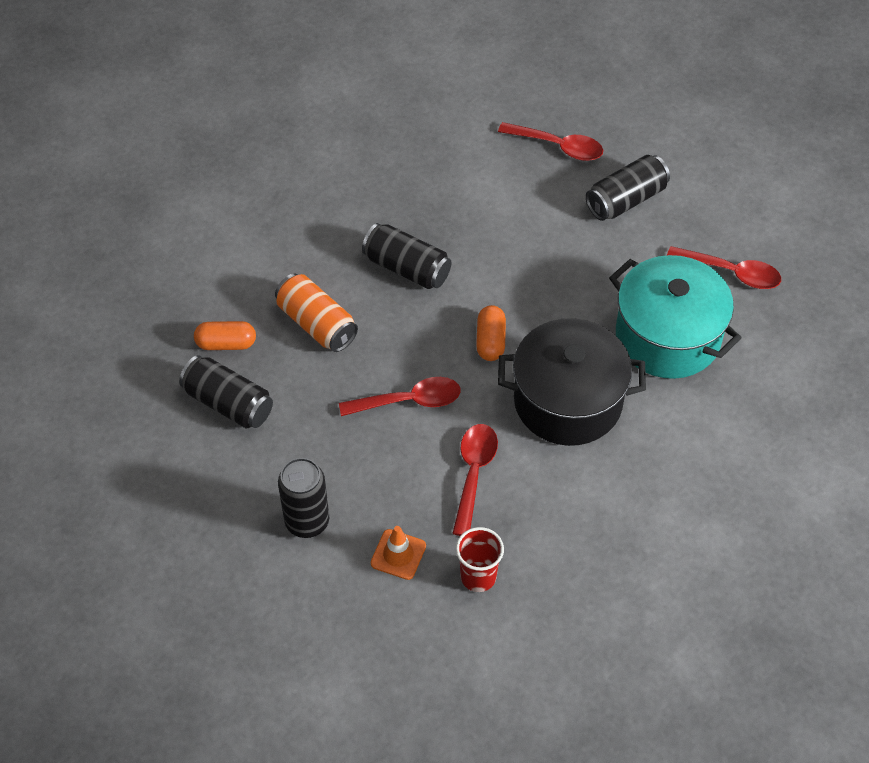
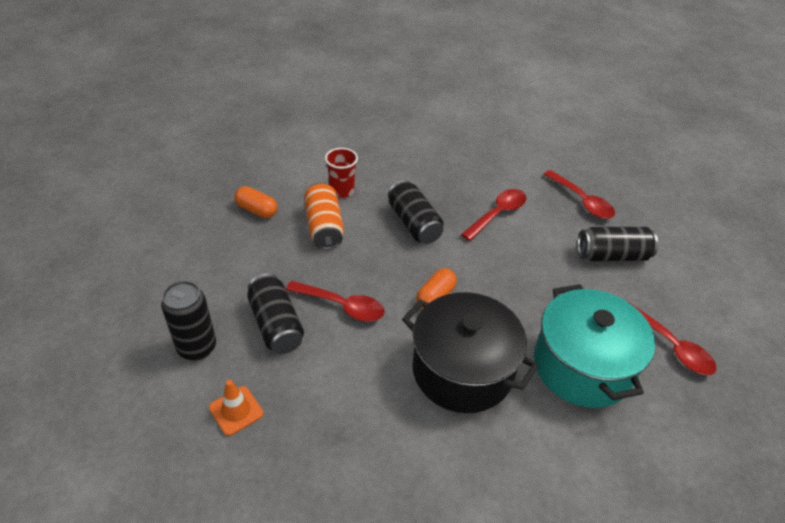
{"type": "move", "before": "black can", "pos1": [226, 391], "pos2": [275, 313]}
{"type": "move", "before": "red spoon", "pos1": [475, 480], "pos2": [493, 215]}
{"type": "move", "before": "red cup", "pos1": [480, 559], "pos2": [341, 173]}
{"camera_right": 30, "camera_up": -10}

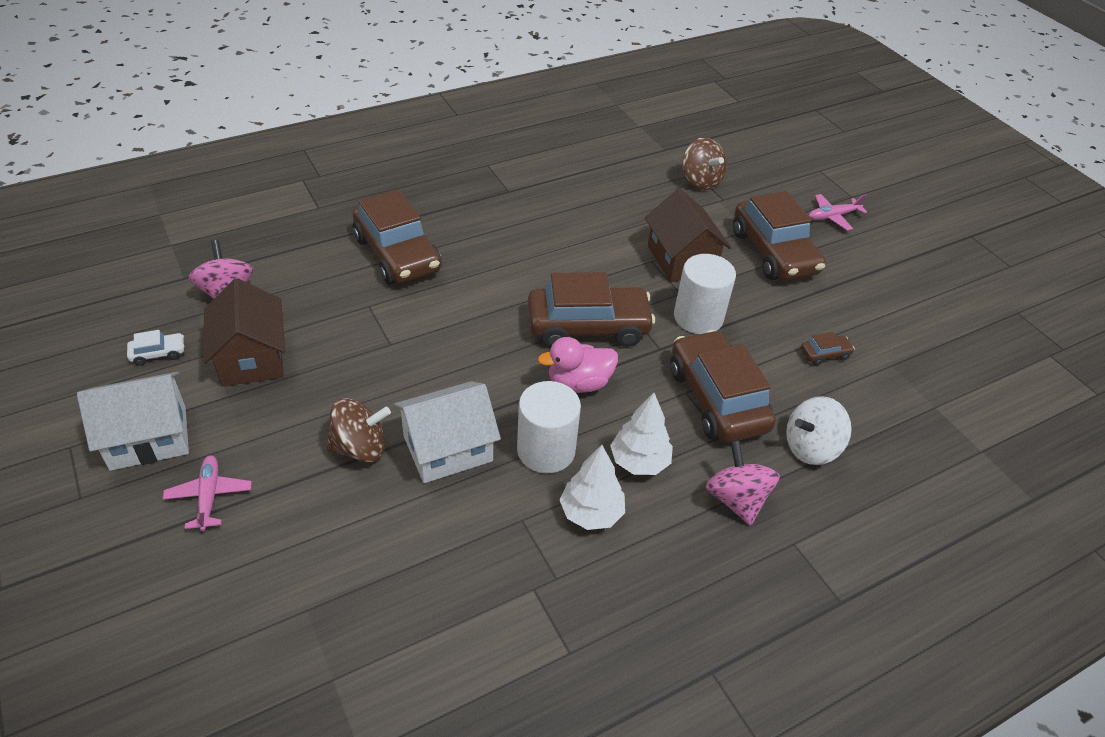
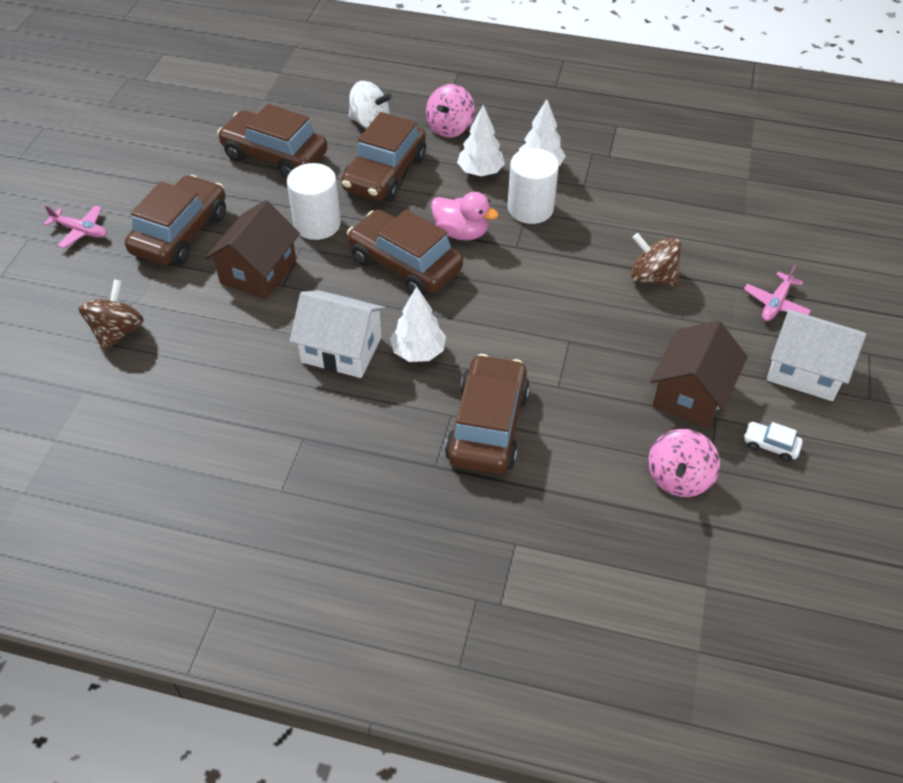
{"type": "resize", "before": "brown car", "pos1": [828, 348], "pos2": [272, 141], "scale": 2.44}
{"type": "move", "before": "white house", "pos1": [447, 432], "pos2": [338, 334]}
{"type": "insert", "after": "white tree", "pos2": [418, 324]}
{"camera_right": -135, "camera_up": 5}

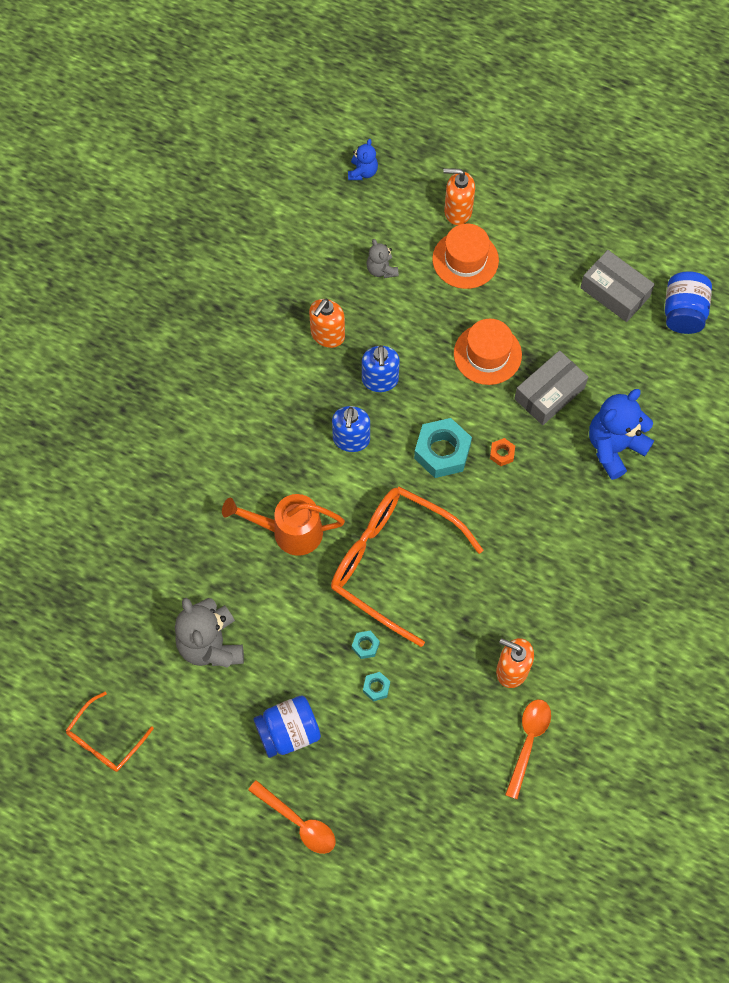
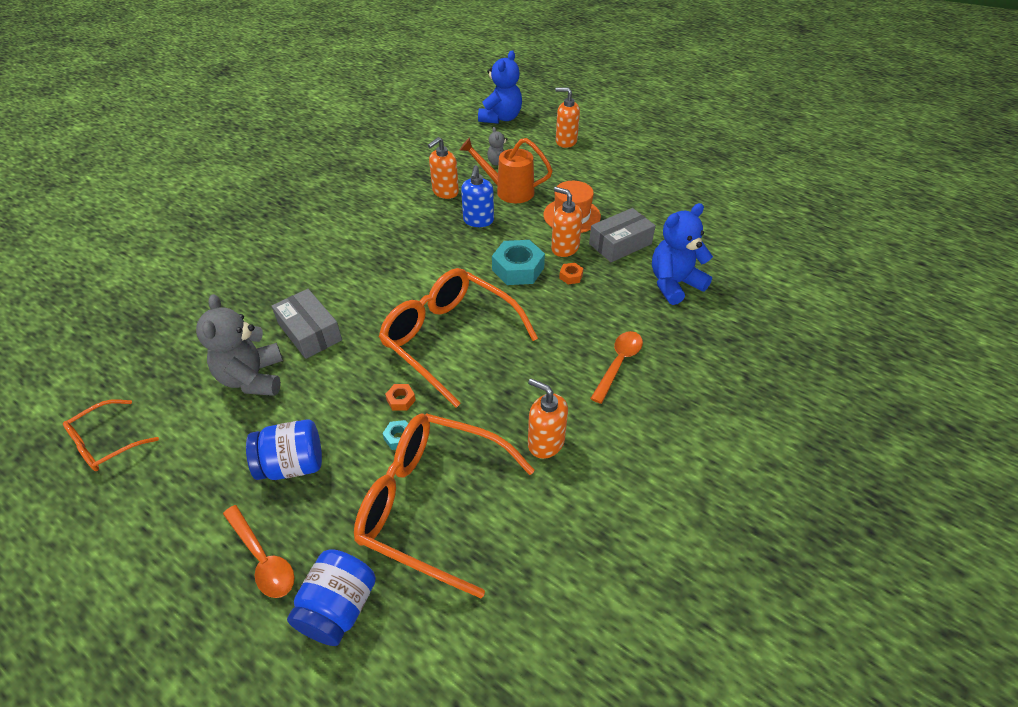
{"type": "resize", "before": "blue teddy bear", "pos1": [363, 159], "pos2": [500, 87], "scale": 1.89}
{"type": "delete", "before": "orange hat", "pos1": [465, 256]}
{"type": "move", "before": "grey box", "pos1": [617, 286], "pos2": [307, 324]}
{"type": "move", "before": "blue jar", "pos1": [688, 302], "pos2": [331, 597]}
{"type": "delete", "before": "blue soap dispenser", "pos1": [351, 429]}
{"type": "move", "before": "orange watering can", "pos1": [283, 525], "pos2": [506, 170]}
{"type": "recolor", "before": "turquoise nut", "after": "orange nut", "pos1": [366, 644], "pos2": [400, 397]}
{"type": "move", "before": "orange spoon", "pos1": [528, 749], "pos2": [616, 367]}
{"type": "insert", "after": "orange soap dispenser", "pos2": [567, 222]}
{"type": "insert", "after": "orange glasses", "pos2": [444, 505]}
{"camera_right": 10, "camera_up": -20}

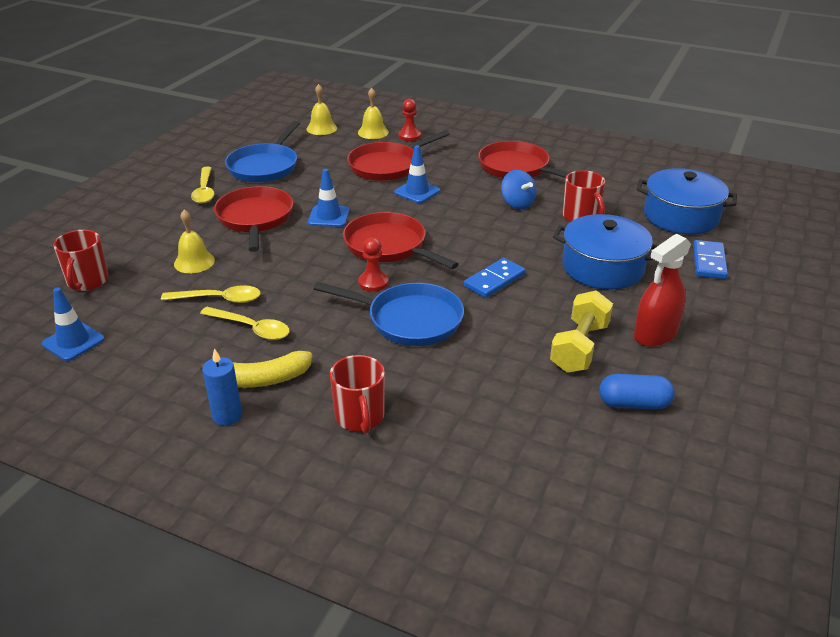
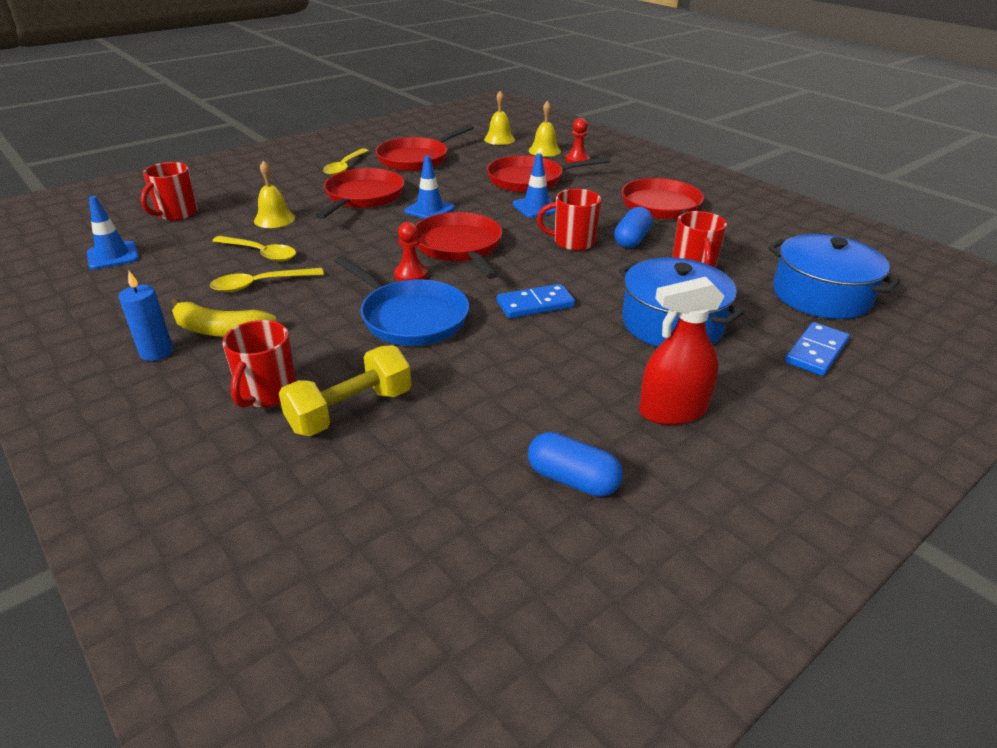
{"type": "recolor", "before": "blue pan", "after": "red pan", "pos1": [262, 152], "pos2": [424, 148]}
{"type": "replace", "before": "blue spinning top", "after": "blue capsule", "pos1": [519, 189], "pos2": [633, 227]}
{"type": "move", "before": "yellow dumbbell", "pos1": [581, 331], "pos2": [345, 390]}
{"type": "rotate", "before": "yellow spoon", "pos1": [245, 323], "pos2": [267, 280], "turn": 105}
{"type": "insert", "after": "red mug", "pos2": [569, 220]}
{"camera_right": 25, "camera_up": 0}

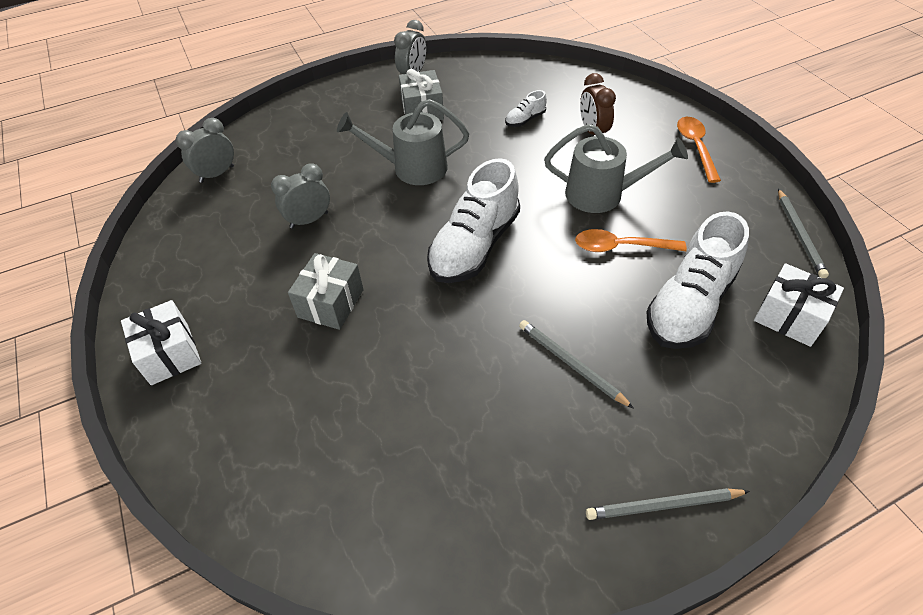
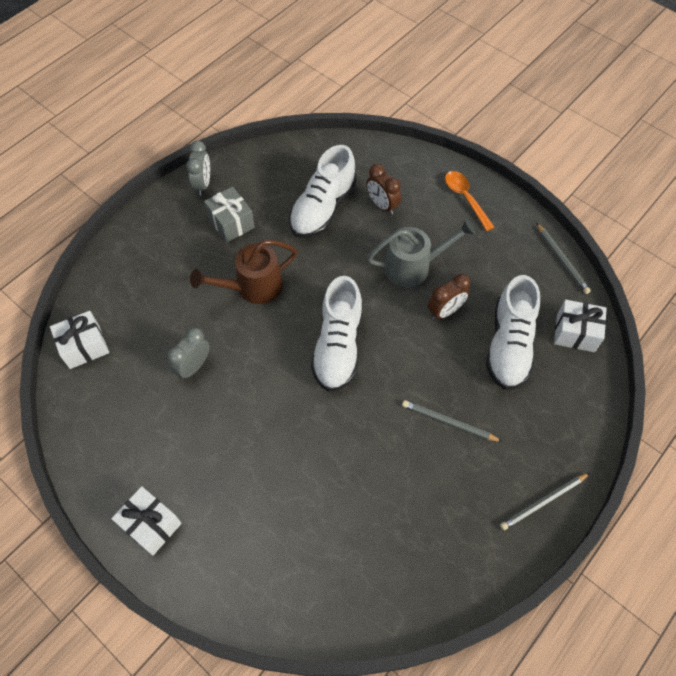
{"type": "resize", "before": "white shoe", "pos1": [526, 108], "pos2": [323, 191], "scale": 2.31}
{"type": "recolor", "before": "grey watering can", "after": "brown watering can", "pos1": [403, 142], "pos2": [243, 272]}
{"type": "replace", "before": "grey clock", "after": "white gift", "pos1": [205, 150], "pos2": [79, 340]}
{"type": "replace", "before": "orange spoon", "after": "brown clock", "pos1": [631, 240], "pos2": [449, 297]}
{"type": "delete", "before": "grey gift", "pos1": [326, 291]}
{"camera_right": -25, "camera_up": 10}

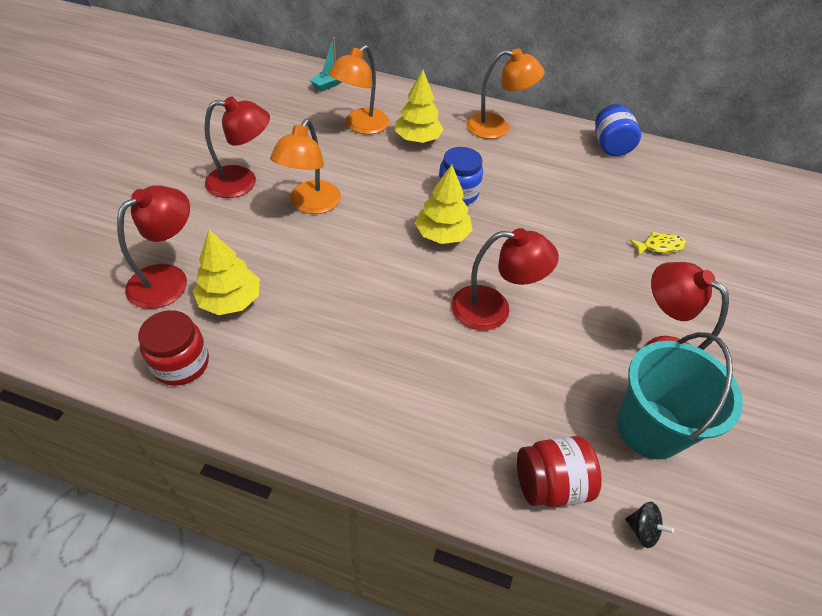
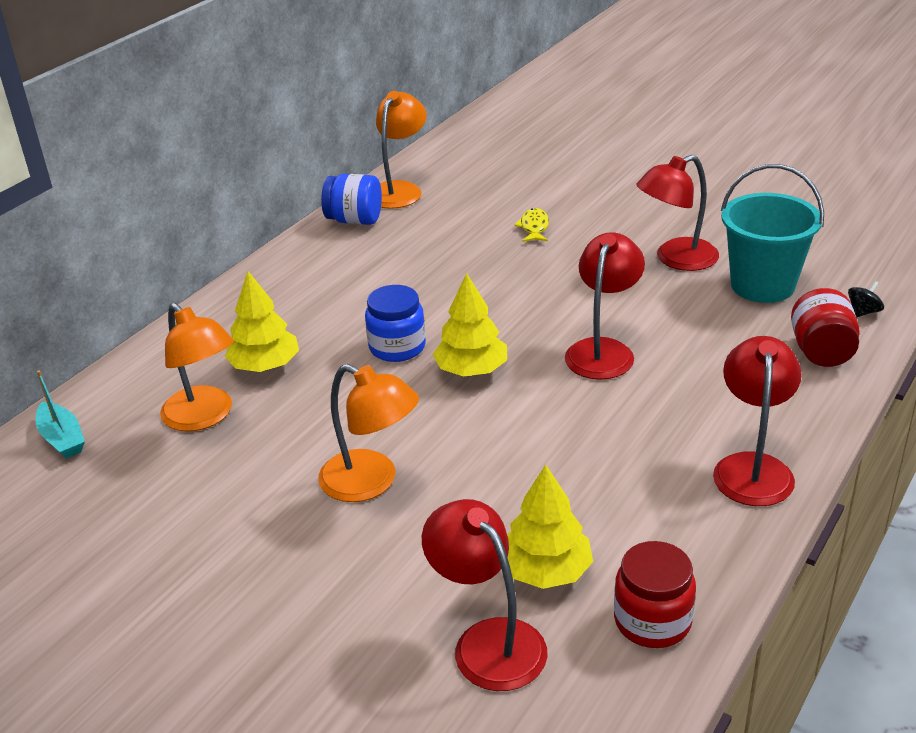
{"type": "move", "before": "orange lamp", "pos1": [505, 93], "pos2": [401, 150]}
{"type": "move", "before": "red lamp", "pos1": [237, 147], "pos2": [757, 421]}
{"camera_right": -70, "camera_up": -15}

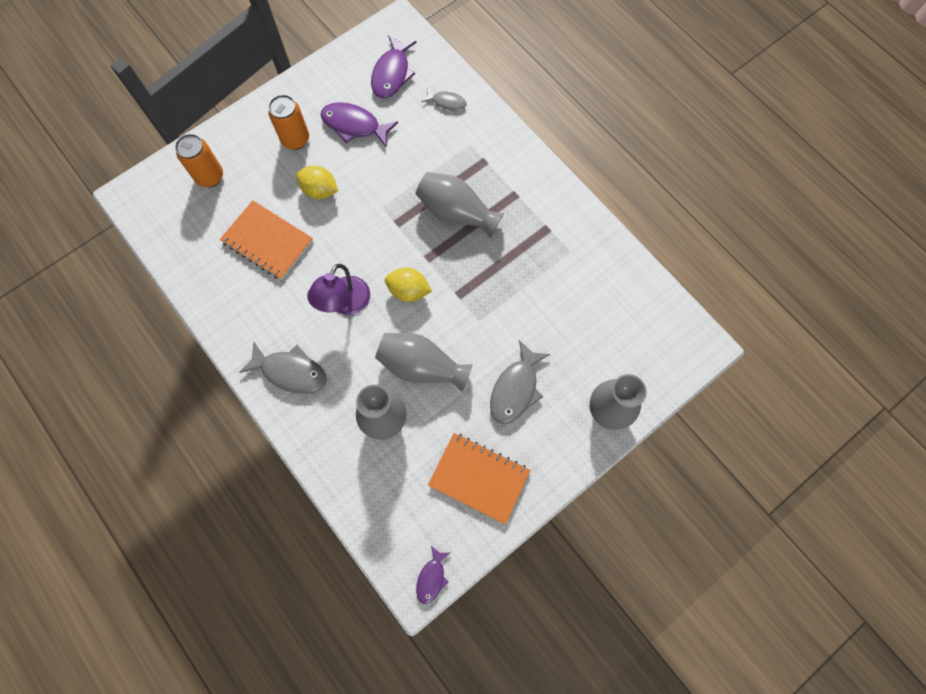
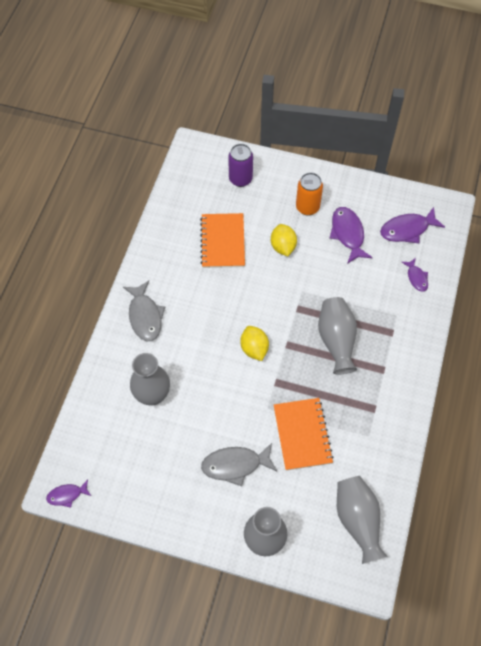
{"type": "recolor", "before": "grey fish", "after": "purple fish", "pos1": [444, 99], "pos2": [415, 275]}
{"type": "recolor", "before": "orange can", "after": "purple can", "pos1": [199, 160], "pos2": [240, 165]}
{"type": "delete", "before": "purple lamp", "pos1": [338, 289]}
{"type": "move", "before": "grey vase", "pos1": [423, 362], "pos2": [362, 520]}
{"type": "move", "before": "orange notebook", "pos1": [479, 478], "pos2": [304, 434]}
{"camera_right": 55, "camera_up": -10}

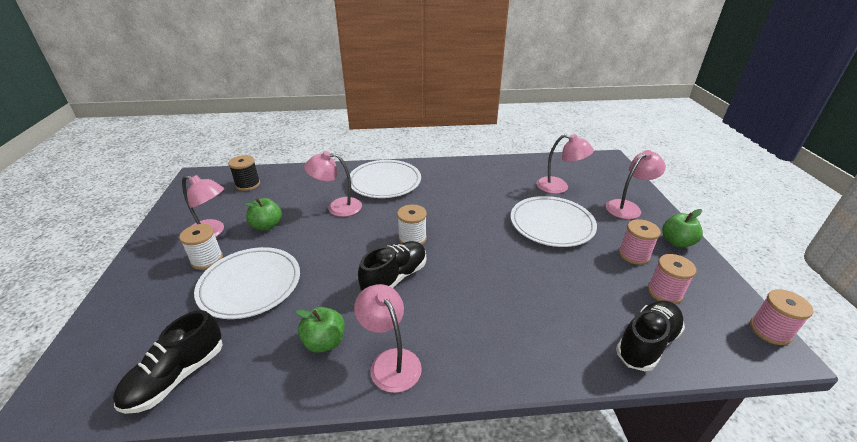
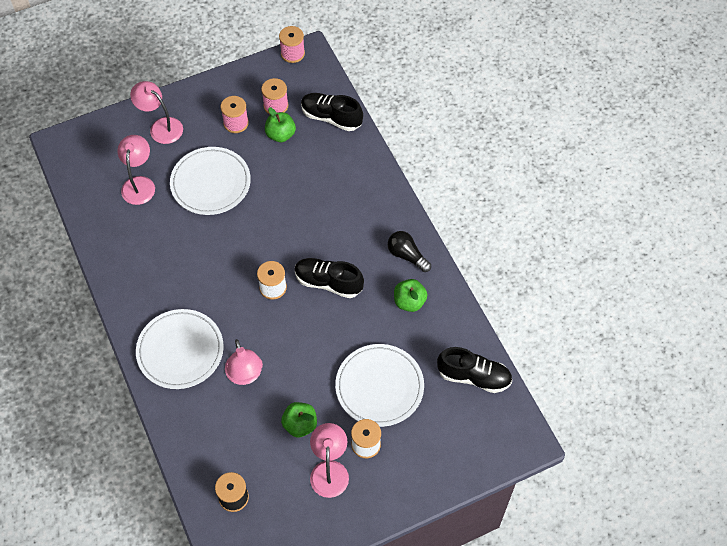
{"type": "move", "before": "green apple", "pos1": [682, 228], "pos2": [280, 125]}
{"type": "replace", "before": "pink lamp", "after": "black light bulb", "pos1": [388, 338], "pos2": [409, 251]}
{"camera_right": -110, "camera_up": 25}

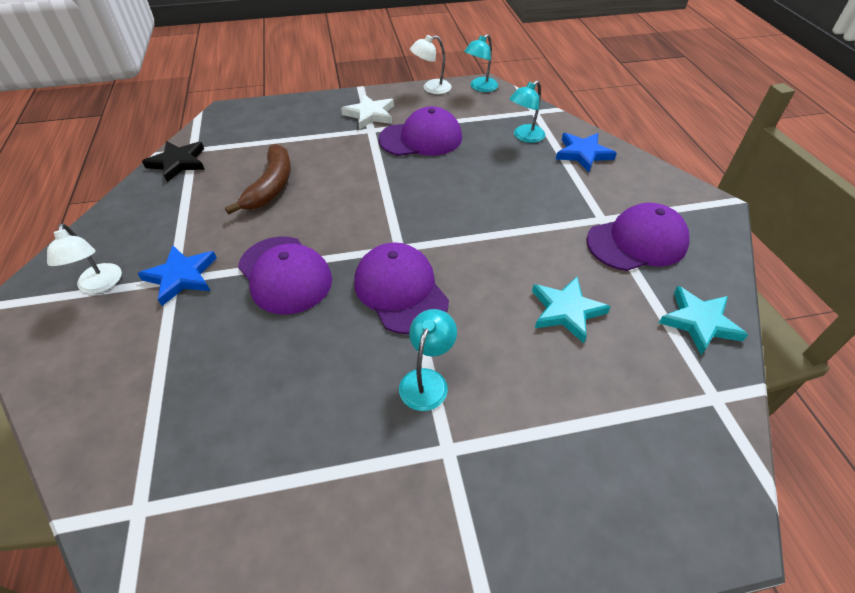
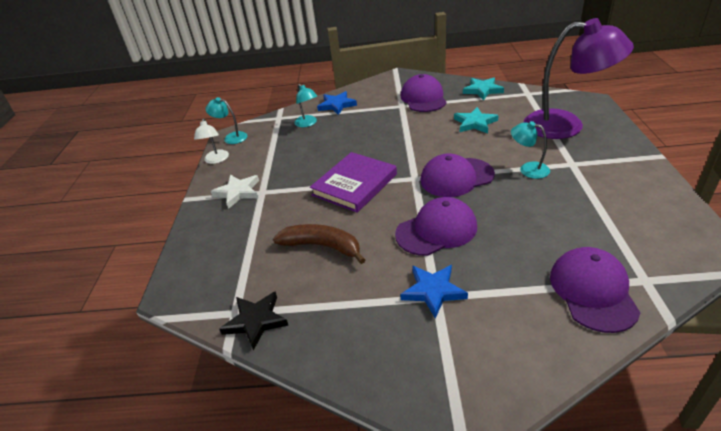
{"type": "rotate", "before": "turquoise lamp", "pos1": [481, 63], "pos2": [226, 120], "turn": 150}
{"type": "move", "before": "purple cap", "pos1": [420, 131], "pos2": [595, 290]}
{"type": "delete", "before": "white lamp", "pos1": [84, 258]}
{"type": "insert", "after": "purple lamp", "pos2": [578, 78]}
{"type": "insert", "after": "purple book", "pos2": [353, 182]}
{"camera_right": -75, "camera_up": -10}

